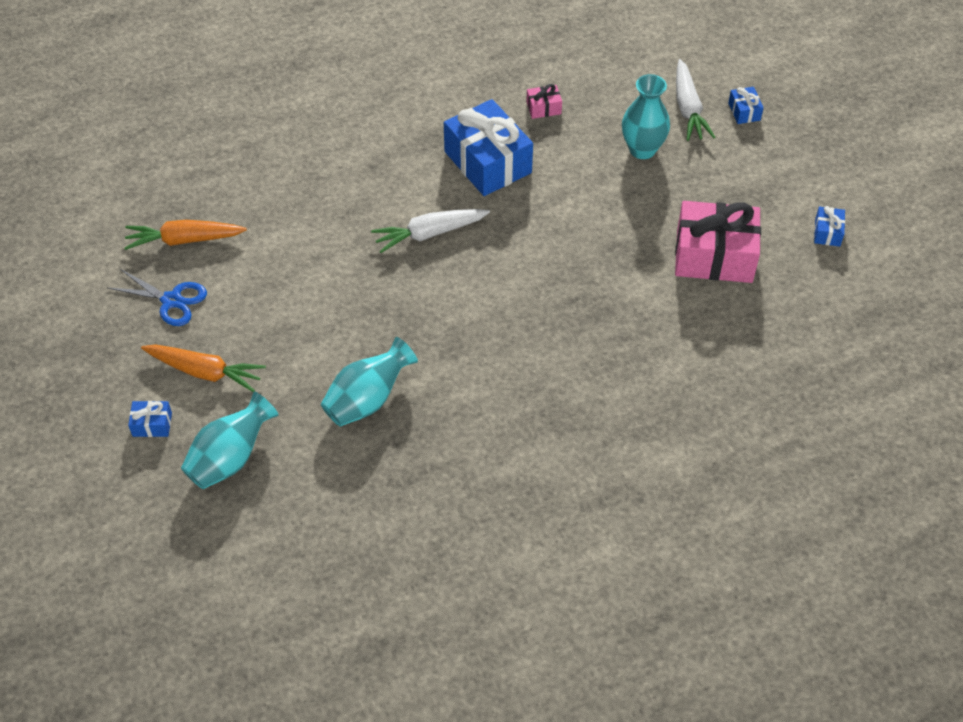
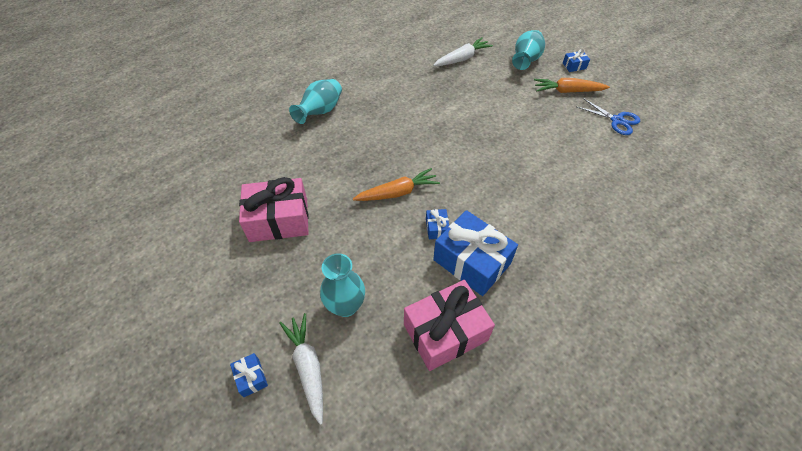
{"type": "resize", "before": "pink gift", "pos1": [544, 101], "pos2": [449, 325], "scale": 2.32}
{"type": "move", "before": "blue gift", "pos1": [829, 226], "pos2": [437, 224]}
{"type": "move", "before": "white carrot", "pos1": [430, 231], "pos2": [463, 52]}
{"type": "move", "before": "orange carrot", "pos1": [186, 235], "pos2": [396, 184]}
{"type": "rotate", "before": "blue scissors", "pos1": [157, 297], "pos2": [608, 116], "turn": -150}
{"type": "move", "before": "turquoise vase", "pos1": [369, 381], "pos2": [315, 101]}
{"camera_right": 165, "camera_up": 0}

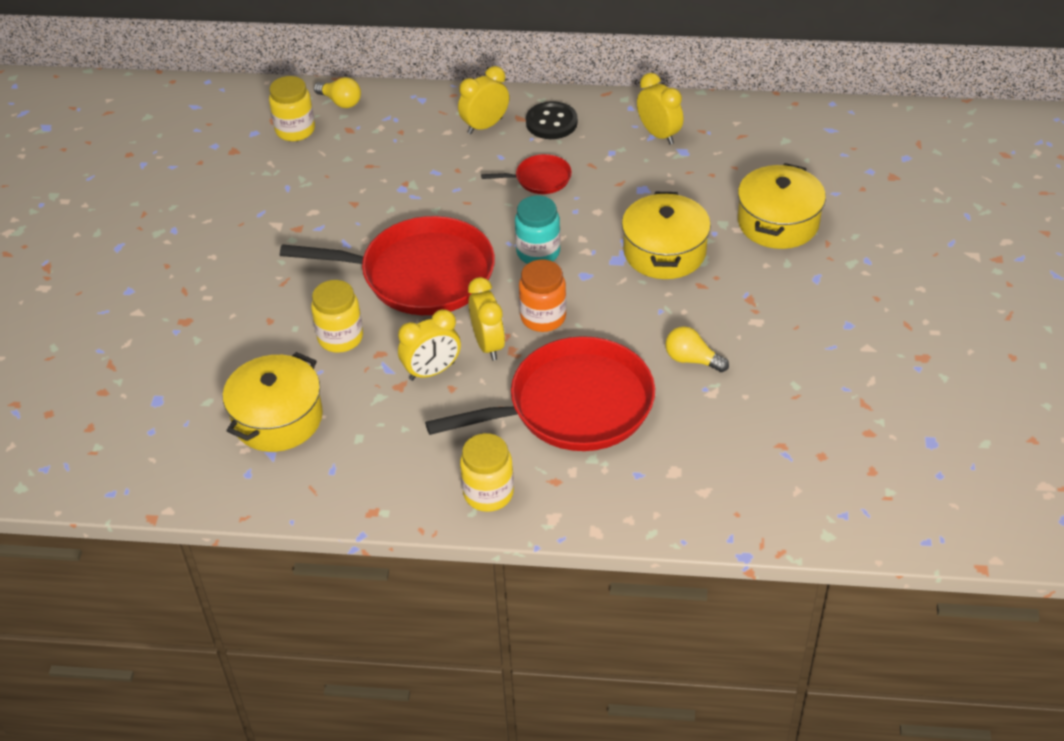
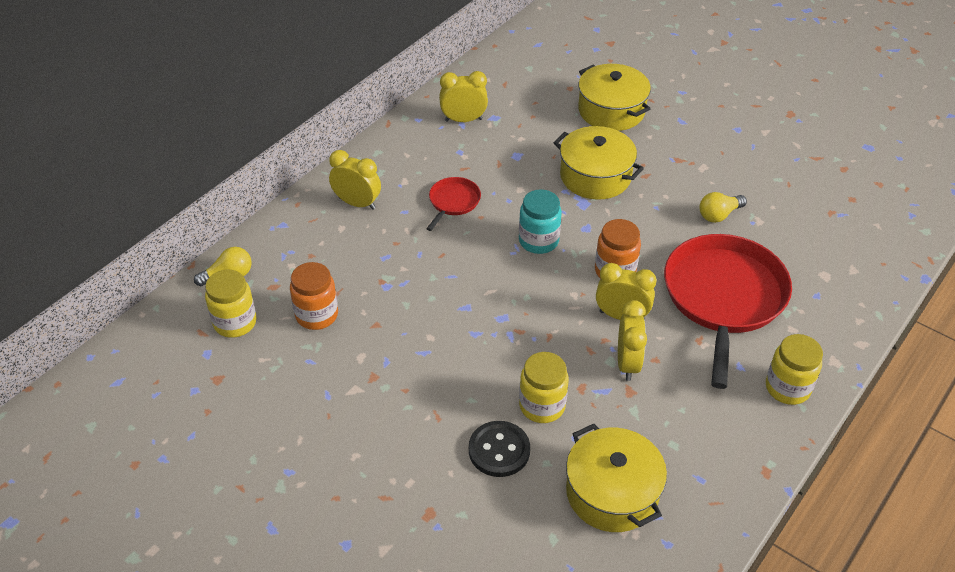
{"type": "rotate", "before": "yellow clock", "pos1": [483, 100], "pos2": [355, 180], "turn": 120}
{"type": "move", "before": "black button", "pos1": [552, 120], "pos2": [499, 449]}
{"type": "delete", "before": "red pan", "pos1": [387, 265]}
{"type": "insert", "after": "orange jar", "pos2": [314, 296]}
{"camera_right": -60, "camera_up": 0}

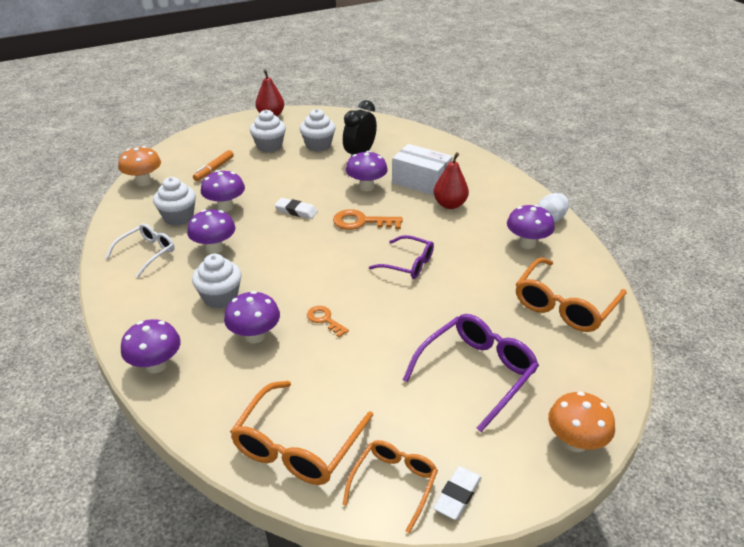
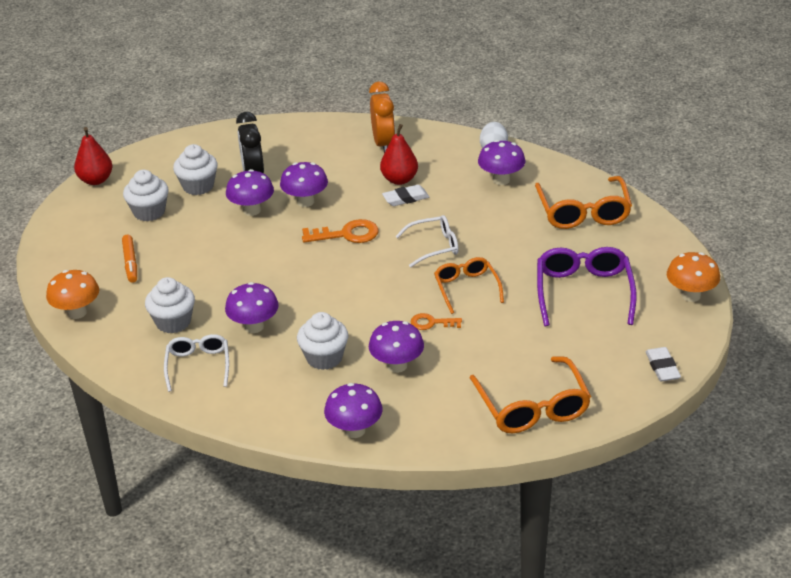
{"type": "delete", "before": "white box", "pos1": [422, 170]}
{"type": "move", "before": "purple mushroom", "pos1": [223, 191], "pos2": [250, 192]}
{"type": "move", "before": "white eraser", "pos1": [296, 208], "pos2": [405, 195]}
{"type": "rotate", "before": "orange key", "pos1": [368, 219], "pos2": [340, 231], "turn": -150}
{"type": "recolor", "before": "purple glasses", "after": "white glasses", "pos1": [401, 257], "pos2": [427, 241]}
{"type": "move", "before": "orange glasses", "pos1": [390, 487], "pos2": [469, 285]}
{"type": "insert", "after": "orange clock", "pos2": [382, 117]}
{"camera_right": -40, "camera_up": 0}

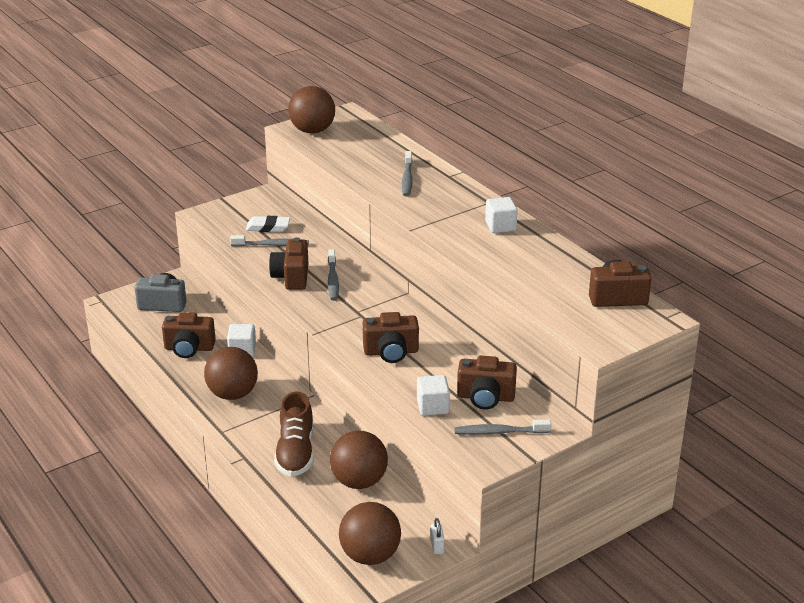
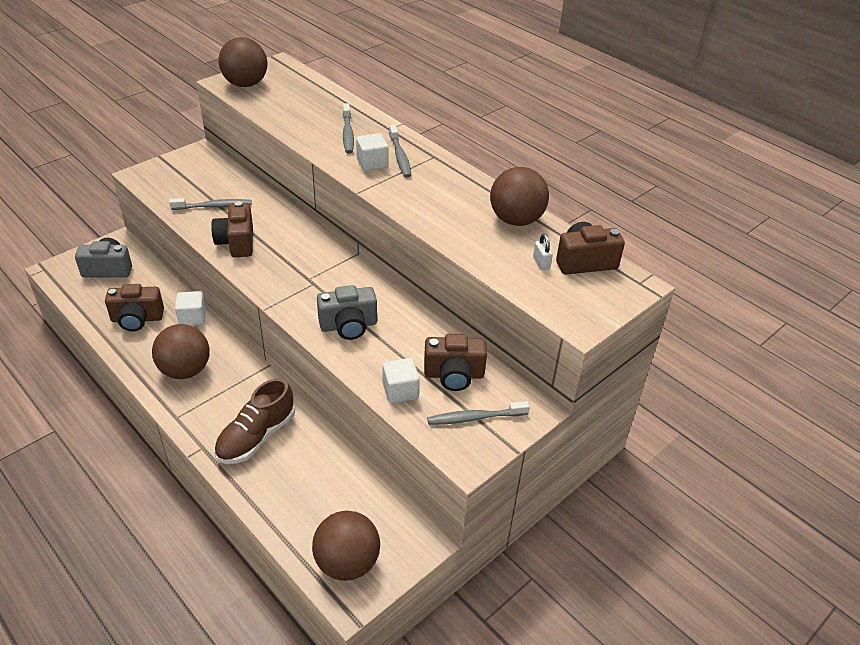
{"type": "move", "before": "white cube", "pos1": [501, 215], "pos2": [372, 152]}
{"type": "delete", "before": "white eraser", "pos1": [268, 224]}
{"type": "move", "before": "grey toothbrush", "pos1": [333, 275], "pos2": [400, 151]}
{"type": "recolor", "before": "brown camera", "after": "grey camera", "pos1": [391, 337], "pos2": [347, 312]}
{"type": "rotate", "before": "brown shoe", "pos1": [294, 434], "pos2": [254, 421], "turn": 45}
{"type": "move", "before": "brown ball", "pos1": [359, 460], "pos2": [519, 196]}
{"type": "move", "before": "white padlock", "pos1": [437, 536], "pos2": [543, 252]}
{"camera_right": -10, "camera_up": 10}

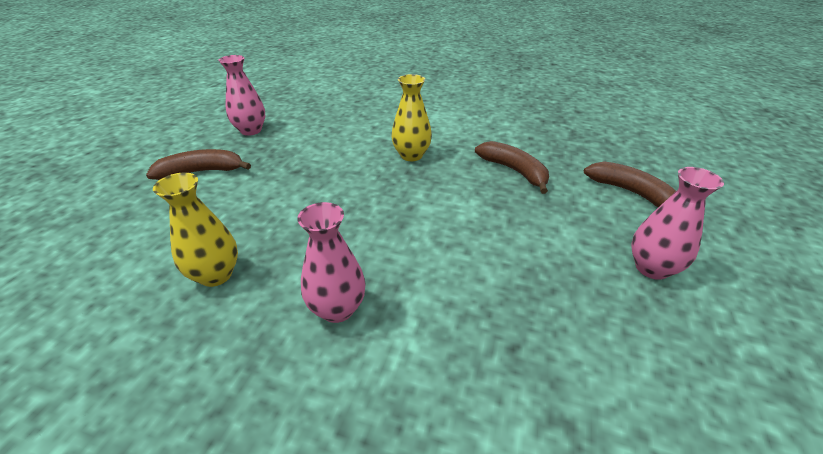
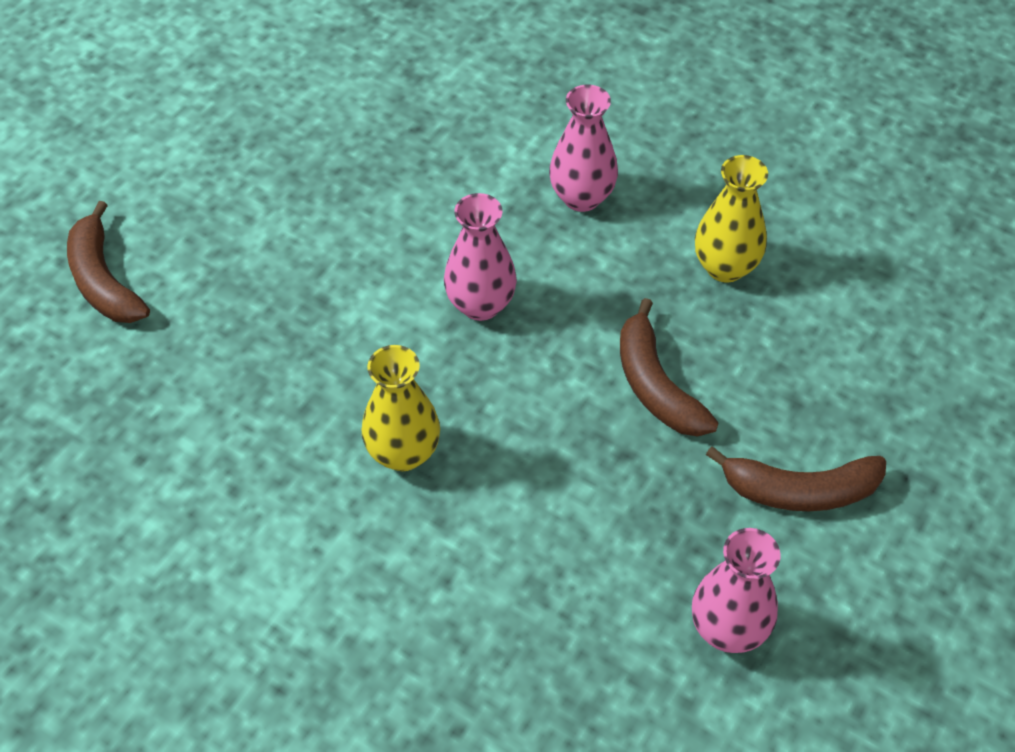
{"type": "move", "before": "brown banana", "pos1": [512, 167], "pos2": [669, 367]}
{"type": "move", "before": "pink vase", "pos1": [677, 223], "pos2": [480, 257]}
{"camera_right": -165, "camera_up": 15}

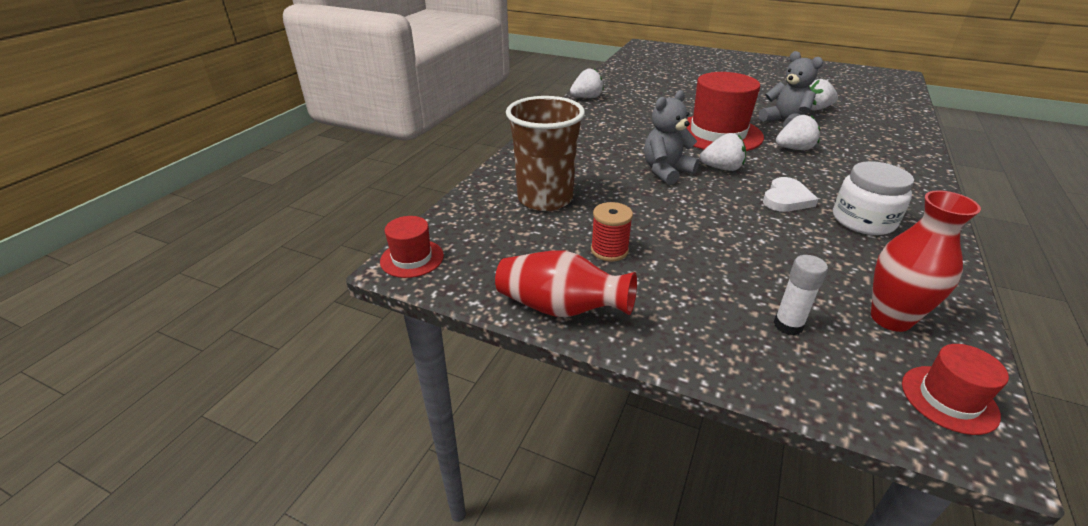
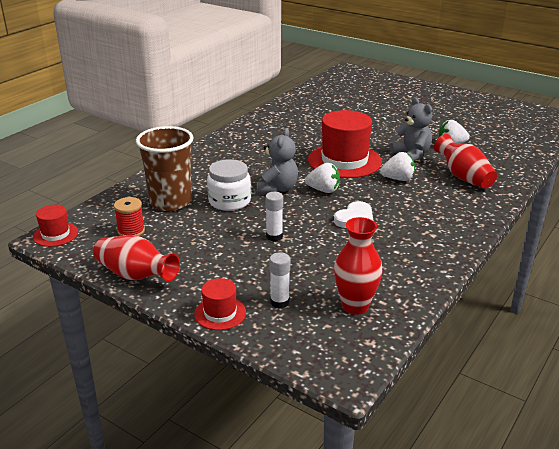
{"type": "delete", "before": "white strawberry", "pos1": [587, 83]}
{"type": "rotate", "before": "grey teddy bear", "pos1": [671, 137], "pos2": [277, 161], "turn": 135}
{"type": "move", "before": "white jar", "pos1": [873, 198], "pos2": [229, 185]}
{"type": "move", "before": "red spool", "pos1": [612, 231], "pos2": [129, 216]}
{"type": "move", "before": "red hat", "pos1": [955, 389], "pos2": [220, 304]}
{"type": "insert", "after": "red vase", "pos2": [465, 161]}
{"type": "insert", "after": "white glue stick", "pos2": [274, 216]}
{"camera_right": 10, "camera_up": -5}

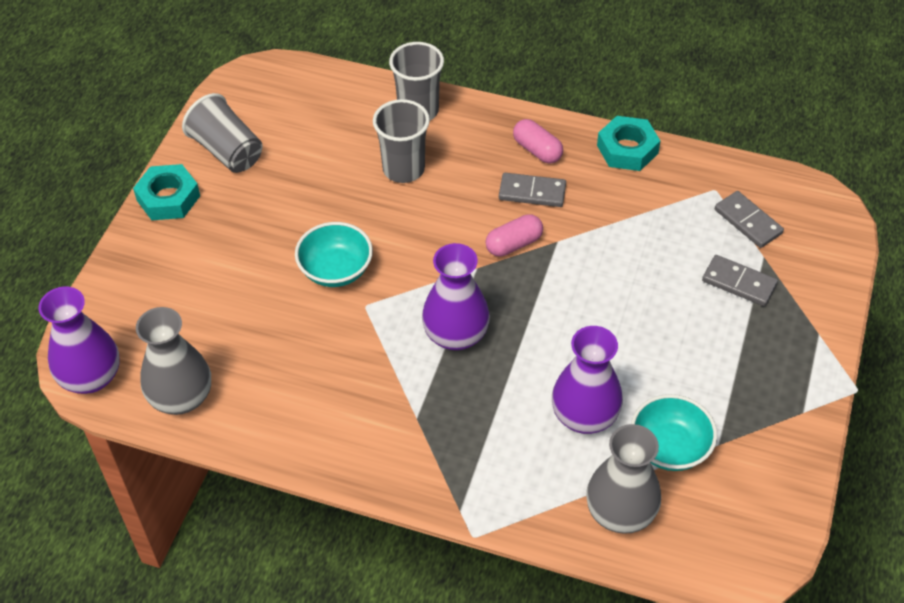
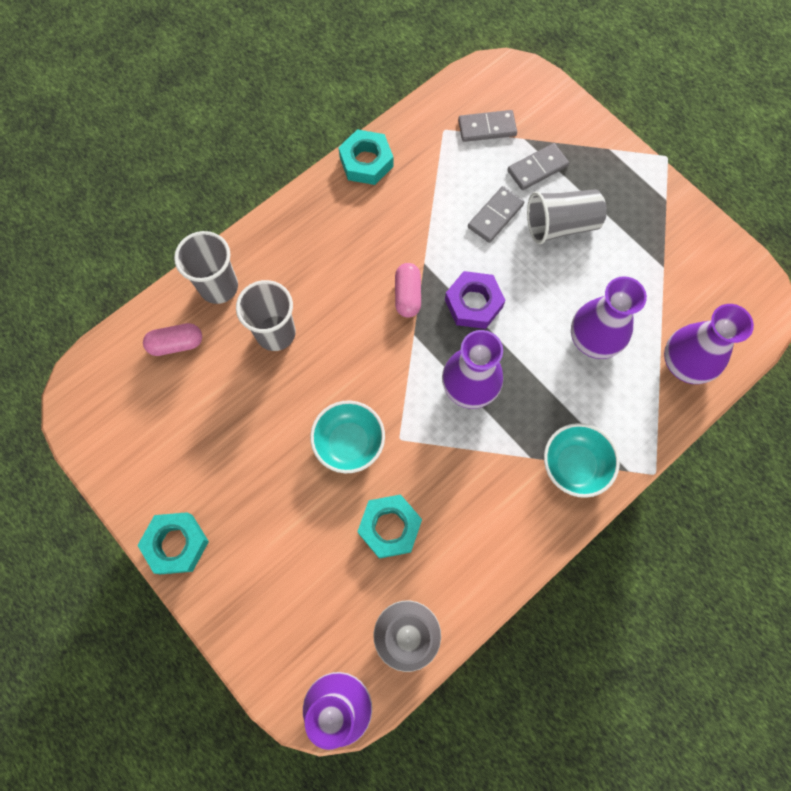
{"type": "move", "before": "grey cup", "pos1": [222, 133], "pos2": [567, 216]}
{"type": "move", "before": "pink capsule", "pos1": [538, 141], "pos2": [172, 339]}
{"type": "move", "before": "grey domino", "pos1": [532, 190], "pos2": [496, 214]}
{"type": "move", "before": "turquoise bowl", "pos1": [674, 432], "pos2": [582, 460]}
{"type": "recolor", "before": "grey vase", "after": "purple vase", "pos1": [623, 479], "pos2": [709, 344]}
{"type": "insert", "after": "purple nut", "pos2": [475, 300]}
{"type": "insert", "after": "turquoise nut", "pos2": [389, 526]}
{"camera_right": -60, "camera_up": 20}

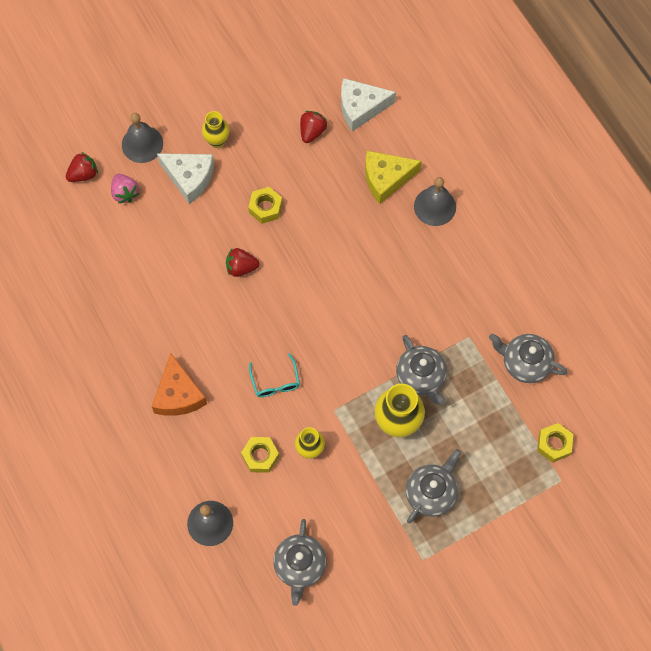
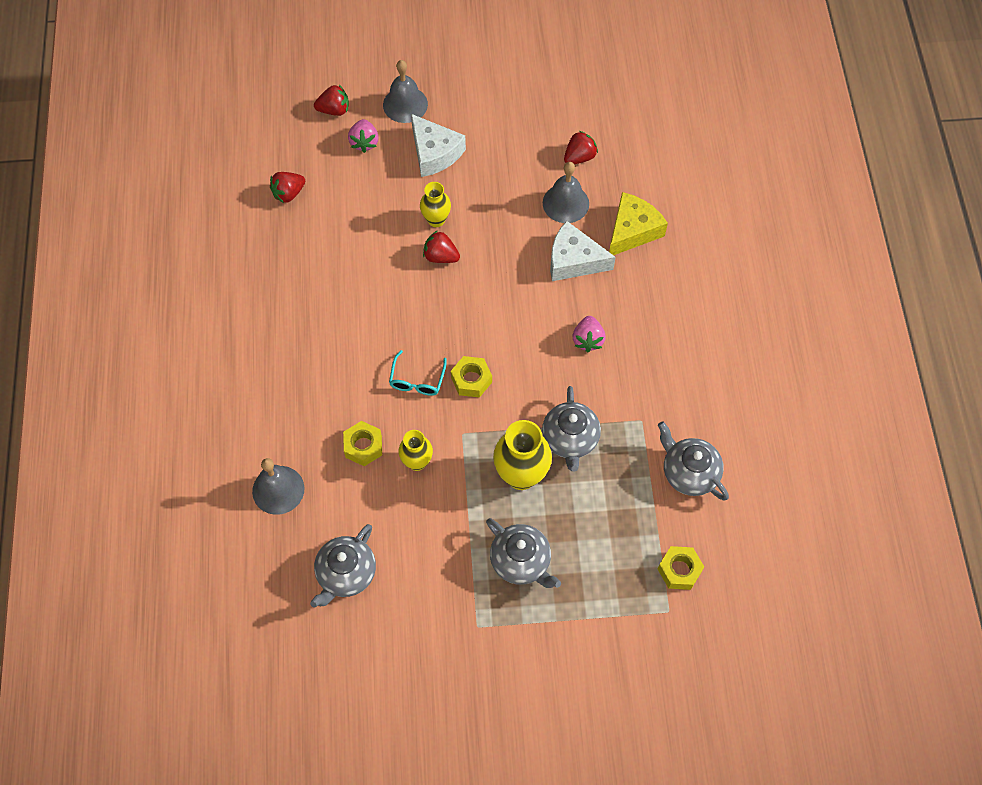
{"type": "move", "before": "white cheese", "pos1": [368, 105], "pos2": [583, 251]}
{"type": "move", "before": "yellow vase", "pos1": [215, 129], "pos2": [435, 204]}
{"type": "rotate", "before": "yellow cheese", "pos1": [393, 177], "pos2": [638, 223], "turn": 120}
{"type": "move", "before": "grey bell", "pos1": [435, 201], "pos2": [566, 192]}
{"type": "move", "before": "yellow nut", "pos1": [265, 205], "pos2": [471, 377]}
{"type": "delete", "before": "orange cheese", "pos1": [179, 384]}
{"type": "rotate", "before": "grey teapot", "pos1": [433, 486], "pos2": [523, 553], "turn": 75}
{"type": "insert", "after": "red strawberry", "pos2": [287, 187]}
{"type": "insert", "after": "pink strawberry", "pos2": [589, 334]}
{"camera_right": 25, "camera_up": -5}

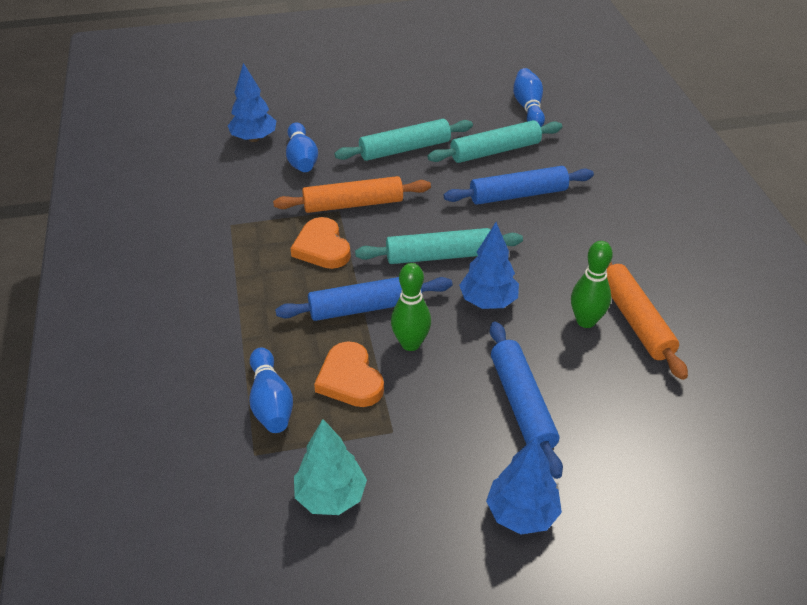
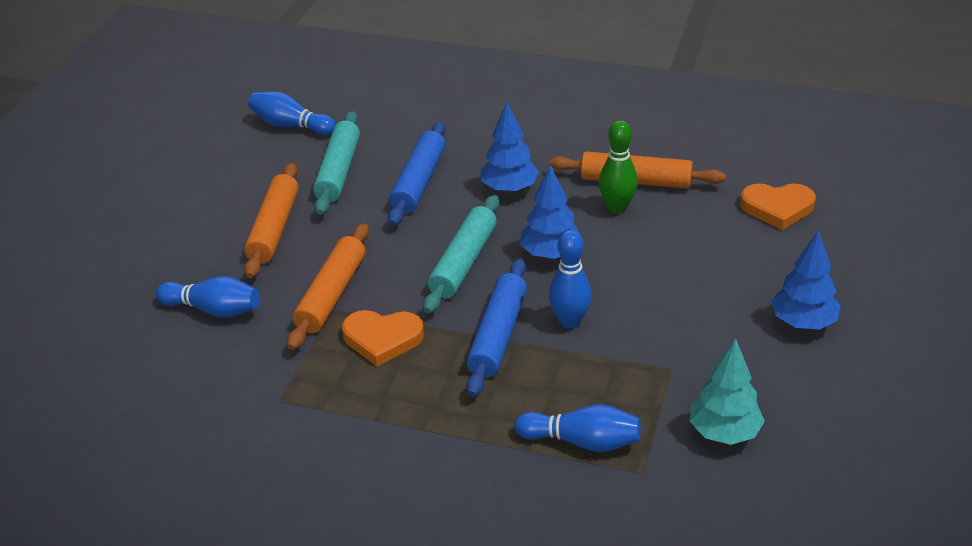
{"type": "move", "before": "blue tree", "pos1": [252, 102], "pos2": [509, 148]}
{"type": "recolor", "before": "turquoise rolling pin", "after": "orange rolling pin", "pos1": [403, 140], "pos2": [271, 220]}
{"type": "recolor", "before": "green bowling pin", "after": "blue bowling pin", "pos1": [411, 307], "pos2": [570, 279]}
{"type": "delete", "before": "blue rolling pin", "pos1": [526, 400]}
{"type": "move", "before": "orange heart", "pos1": [349, 374], "pos2": [778, 206]}
{"camera_right": -60, "camera_up": -5}

